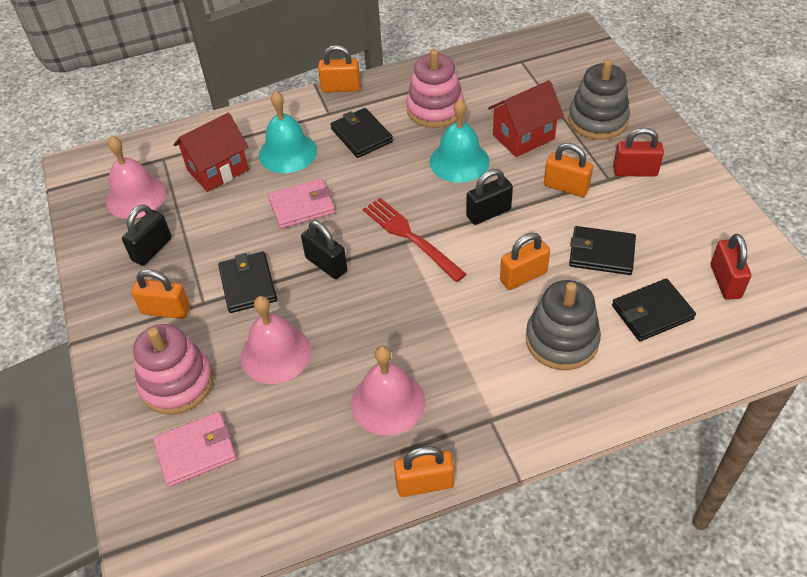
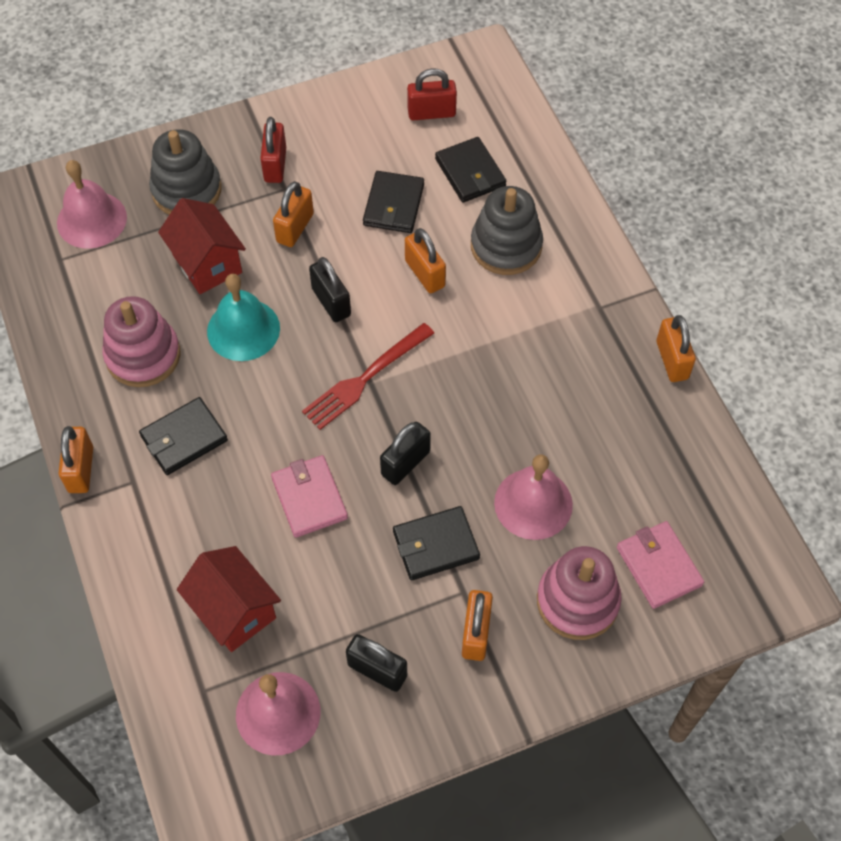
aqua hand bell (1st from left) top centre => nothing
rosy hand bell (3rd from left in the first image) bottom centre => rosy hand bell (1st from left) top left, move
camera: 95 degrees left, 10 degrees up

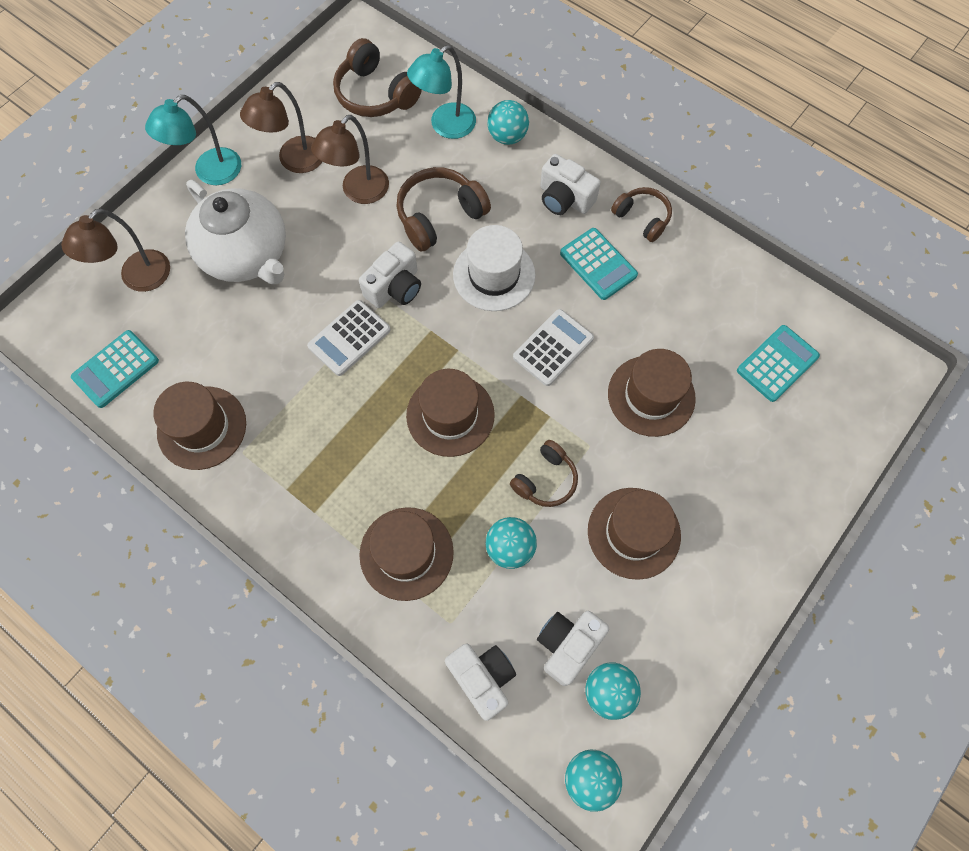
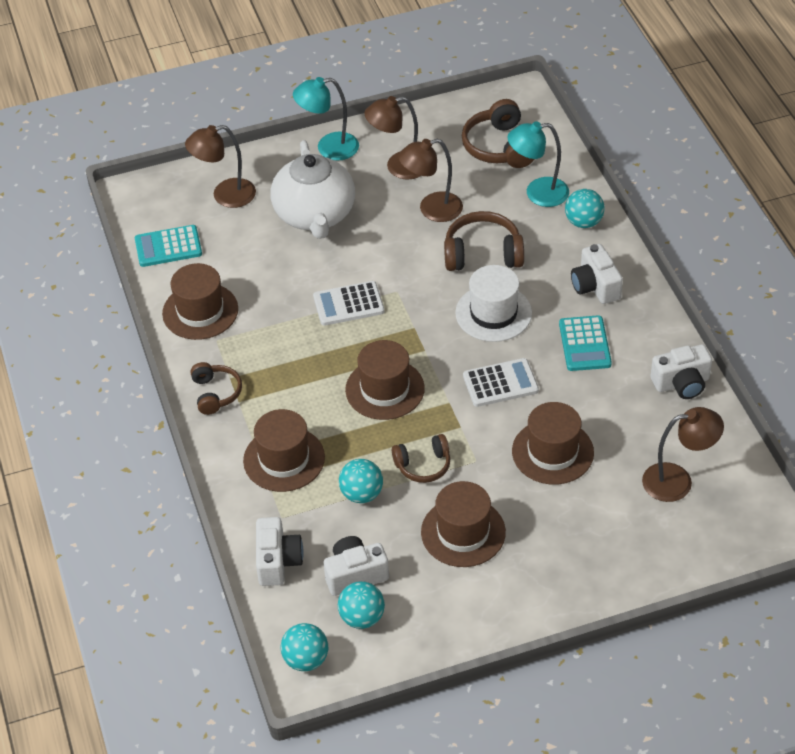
snow-white camera (1st from left in the first image) top centre => snow-white camera (4th from left) middle right, move
dark brown headset (4th from left in the first image) top centre => dark brown headset (1st from left) middle left, move
aqua pocket calculator (3rd from left) middle right => dark brown reading lamp (4th from left) middle right
camera: 35 degrees right, 20 degrees down

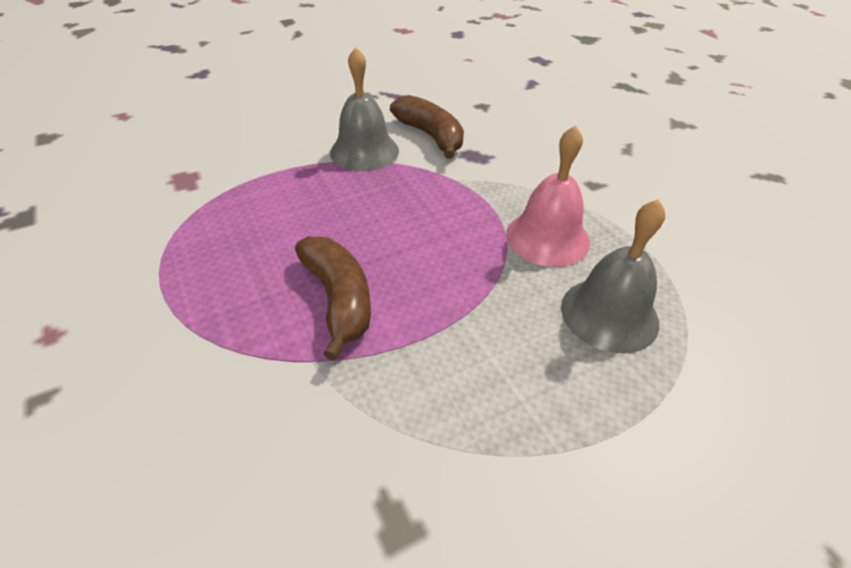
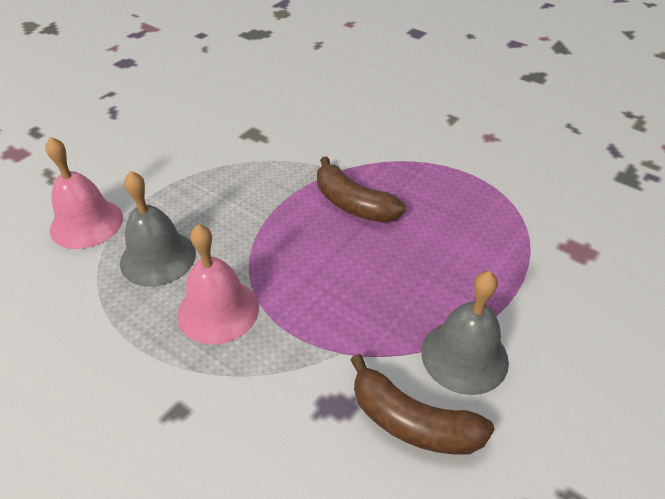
nothing => rosy hand bell (1st from left) middle left
camera: 155 degrees right, 0 degrees up

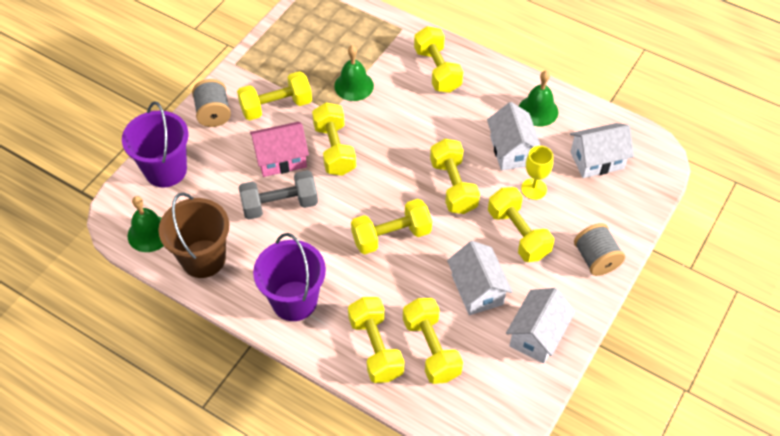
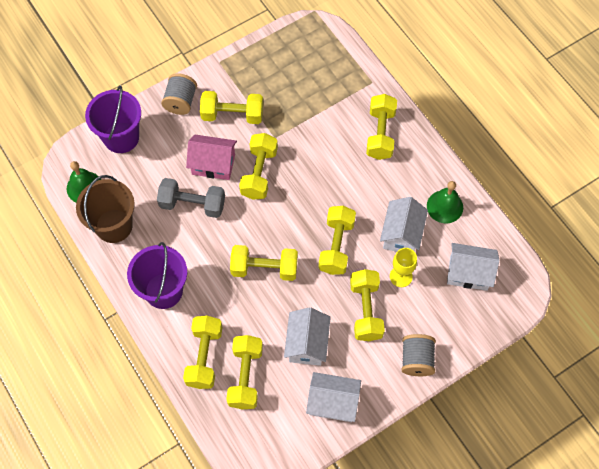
leaf-green hand bell (2nd from left) top centre => nothing
snow-white house (3rd from left in the first image) bottom right => snow-white house (2nd from left) bottom centre, 45 degrees clockwise
camera: 25 degrees right, 10 degrees up

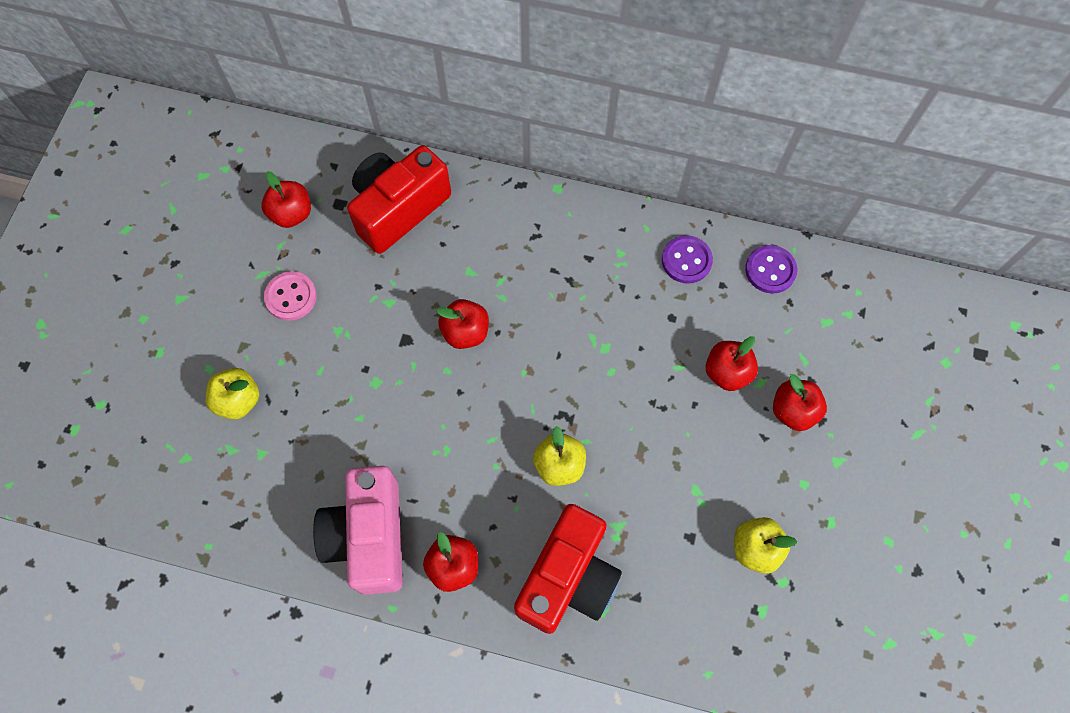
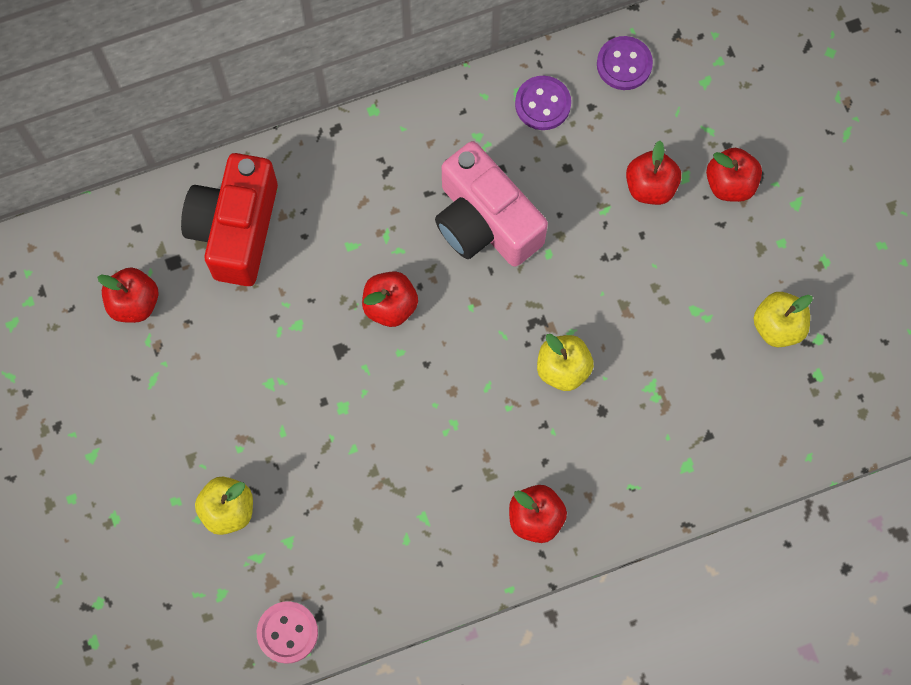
scarlet camera (2nd from left) bottom centre => nothing
rosy sewing button middle left => rosy sewing button bottom left, move
rosy camera bottom centre => rosy camera top centre, move
camera: 35 degrees left, 5 degrees up

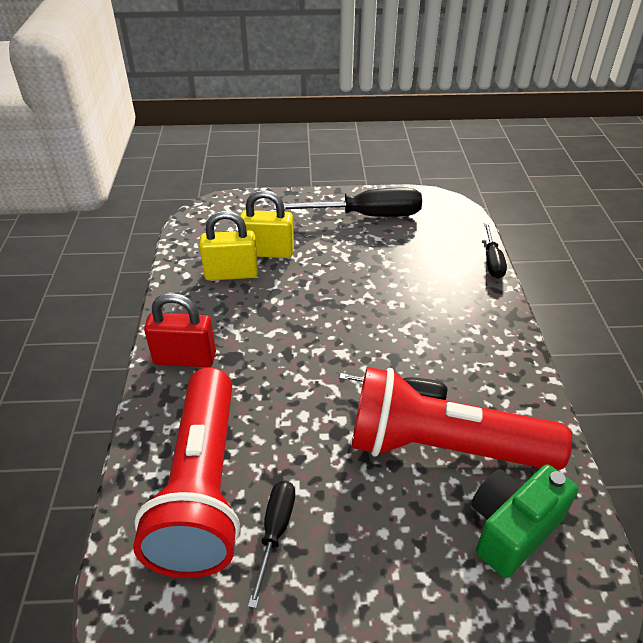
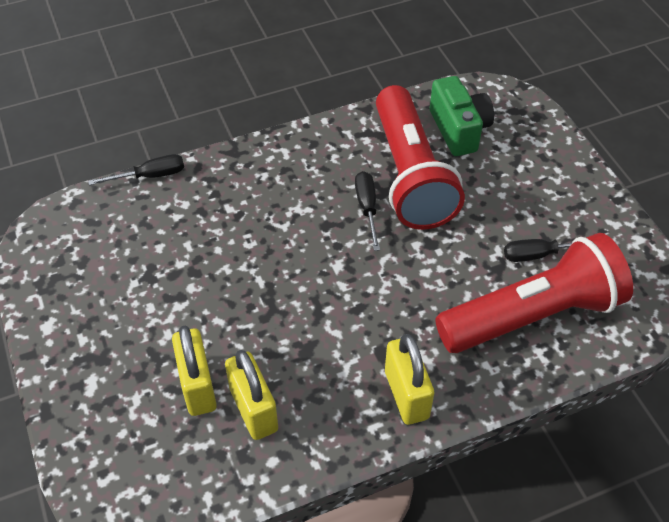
ebony screwdriver (2nd from left) top centre => nothing
scarlet padlock middle left => golden padlock (3rd from left) bottom centre
leaf-green camera bottom right => leaf-green camera top right, 135 degrees counterclockwise
camera: 110 degrees left, 10 degrees up

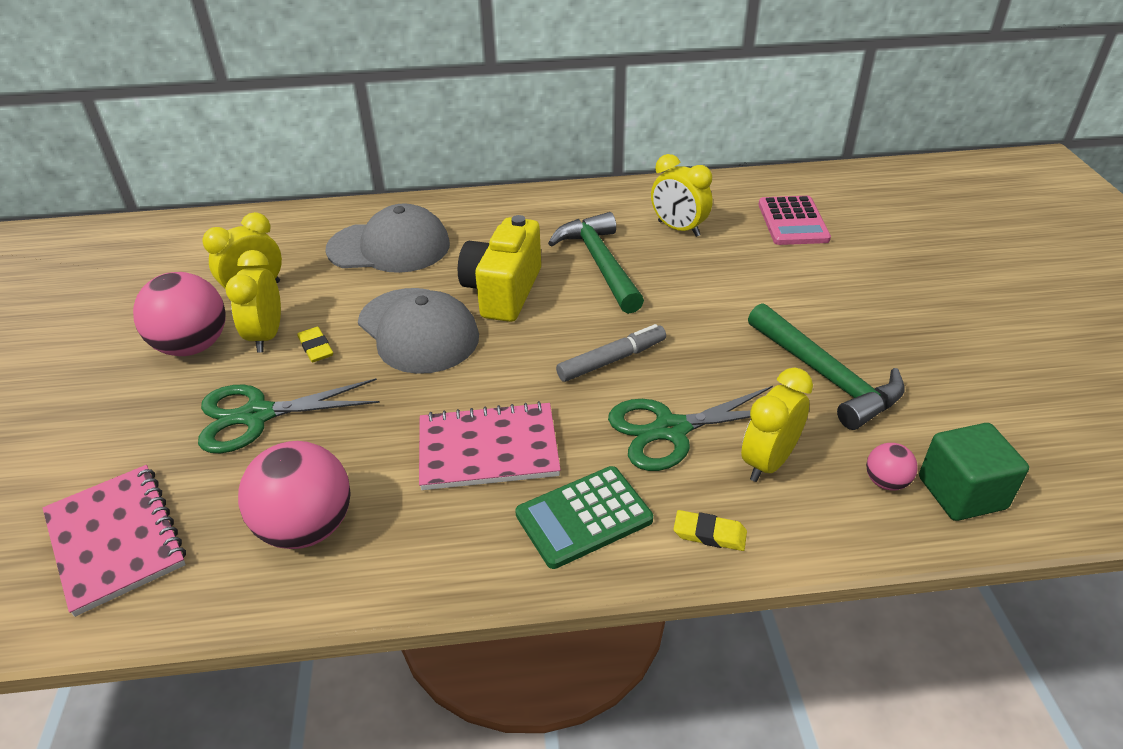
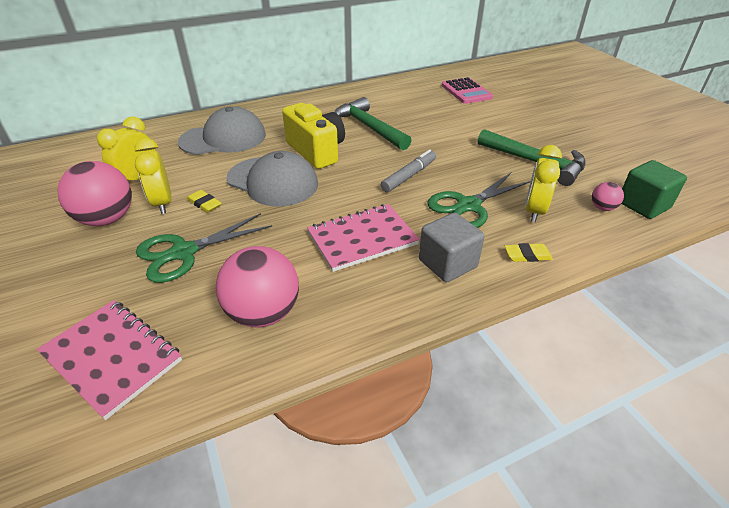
golden clock (3rd from left) top centre => nothing
leaf-green pocket calculator bottom centre => ash-grey solid cube centre
golden camera centre => golden camera top centre, 150 degrees clockwise
camera: 20 degrees left, 0 degrees up

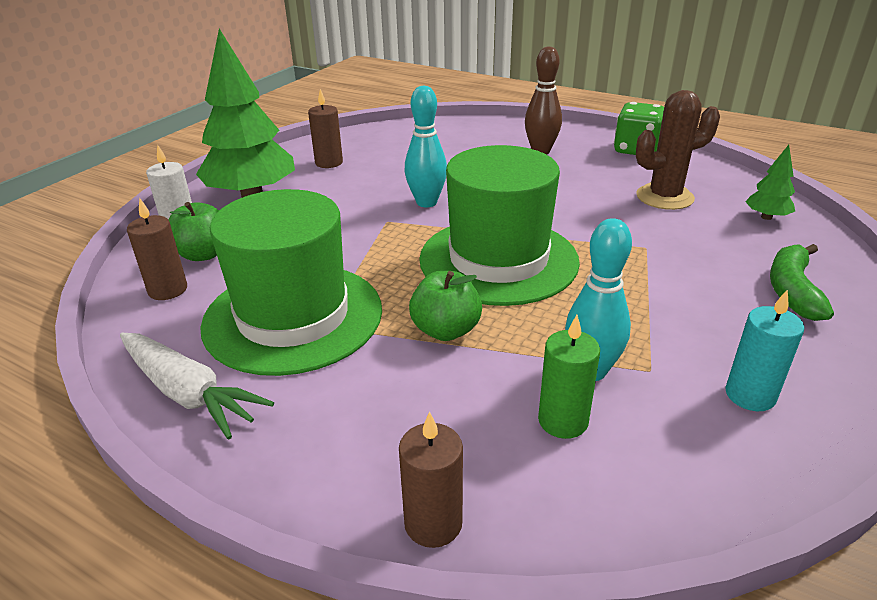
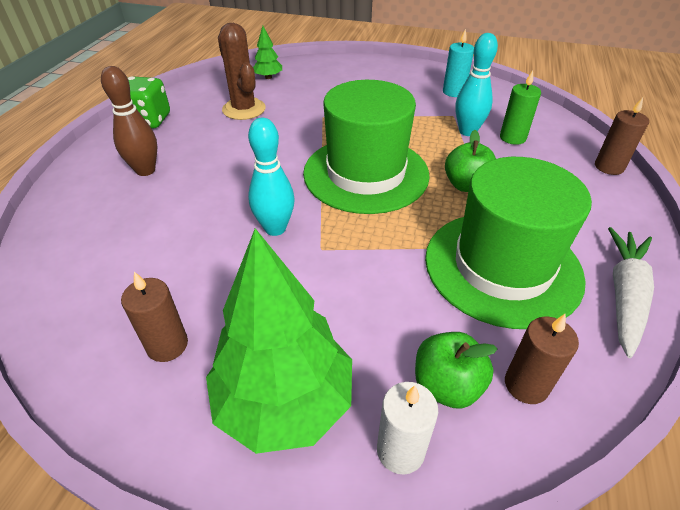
leaf-green toy banana middle right => nothing
camera: 105 degrees left, 10 degrees up

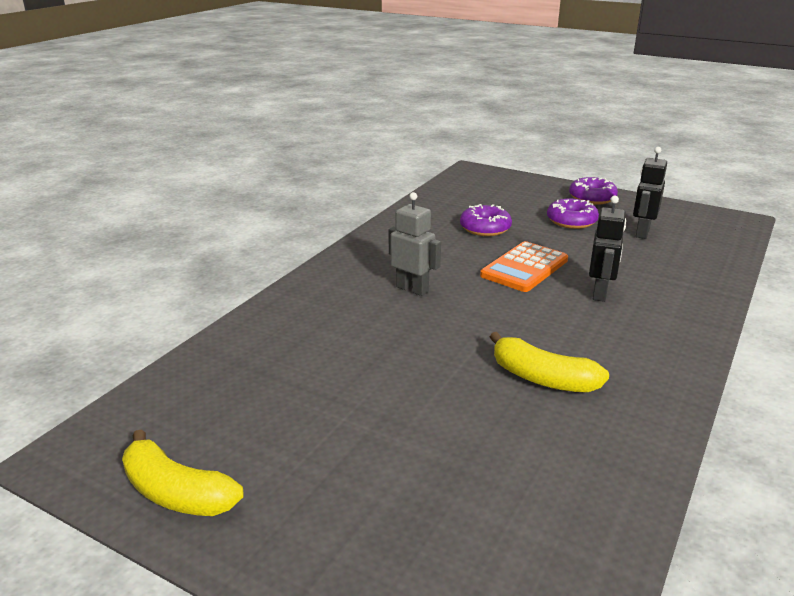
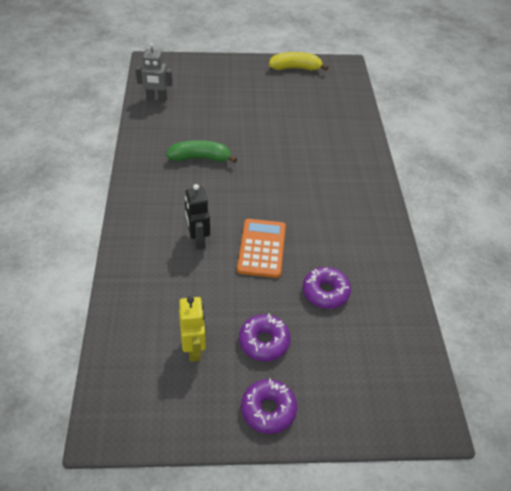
ash-grey robot figure centre => ash-grey robot figure top left, move
golden toy banana (2nd from left) middle right => leaf-green toy banana top centre
ebony robot figure (2nd from left) top right => golden robot figure bottom centre
camera: 145 degrees right, 20 degrees up

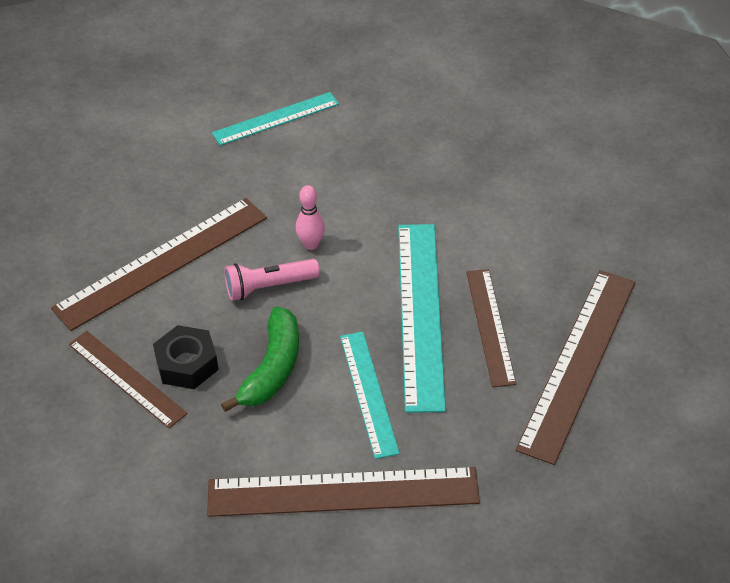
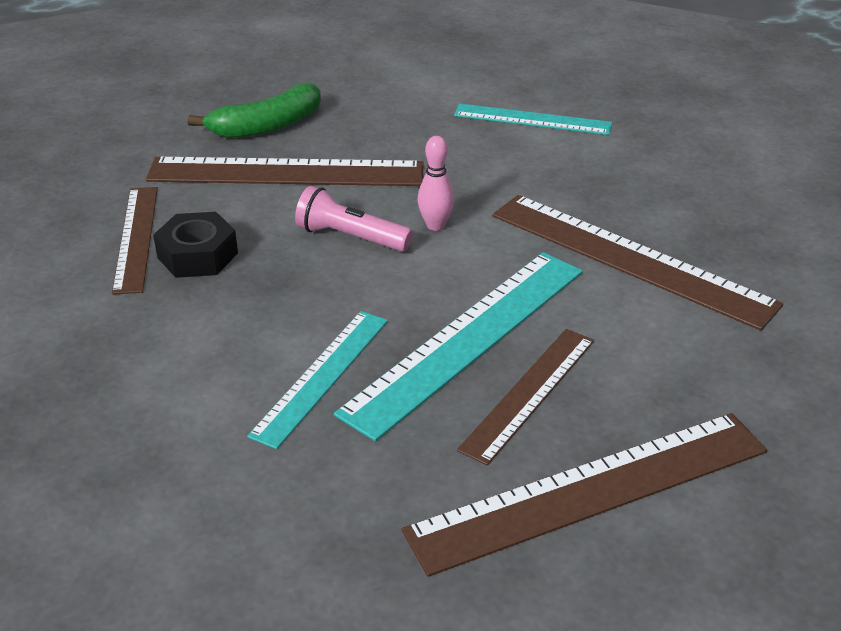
dark brown straightedge (3rd from left in the first image) bottom centre => dark brown straightedge (5th from left) middle right, move
leaf-green toy banana centre => leaf-green toy banana top left, move
camera: 40 degrees right, 10 degrees down

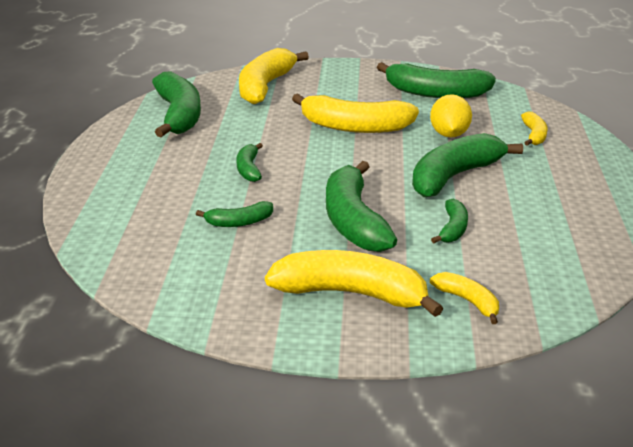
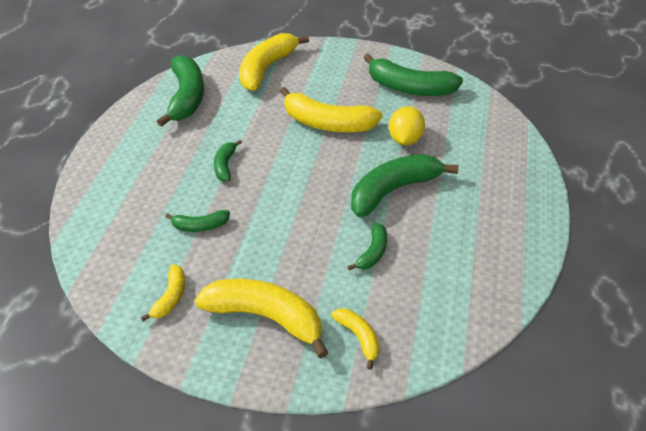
leaf-green toy banana (4th from left) centre => nothing
golden toy banana (5th from left in the first image) top right => golden toy banana (1st from left) bottom left, move
camera: 10 degrees right, 15 degrees up

